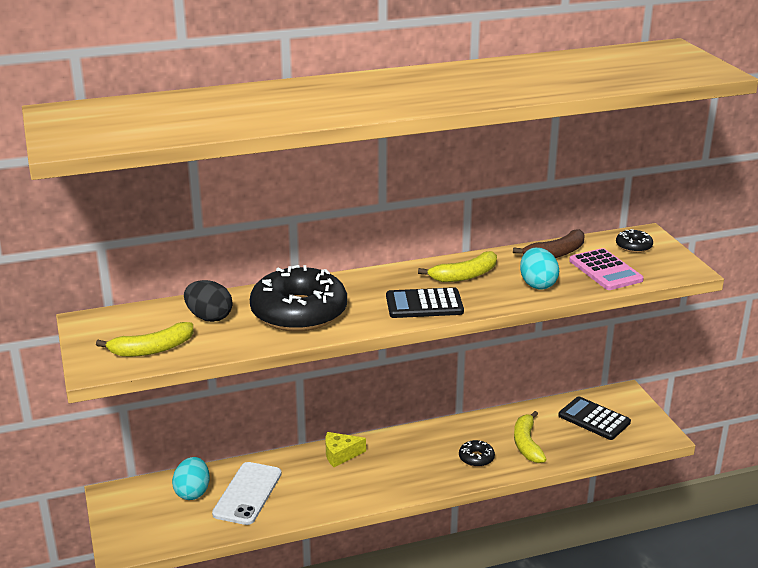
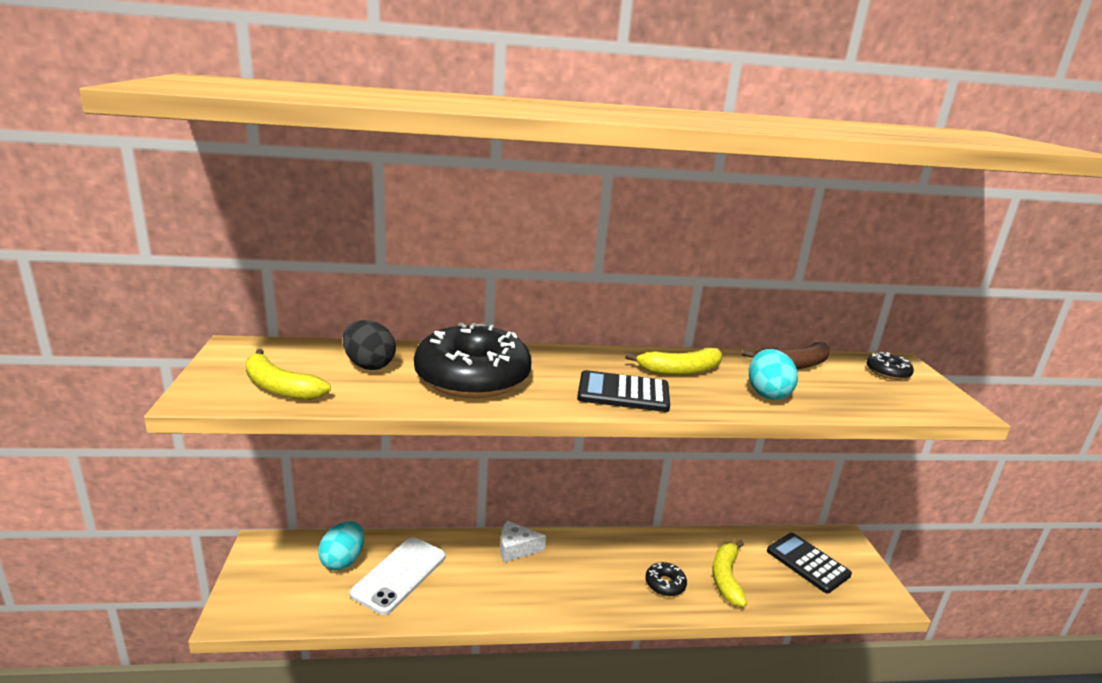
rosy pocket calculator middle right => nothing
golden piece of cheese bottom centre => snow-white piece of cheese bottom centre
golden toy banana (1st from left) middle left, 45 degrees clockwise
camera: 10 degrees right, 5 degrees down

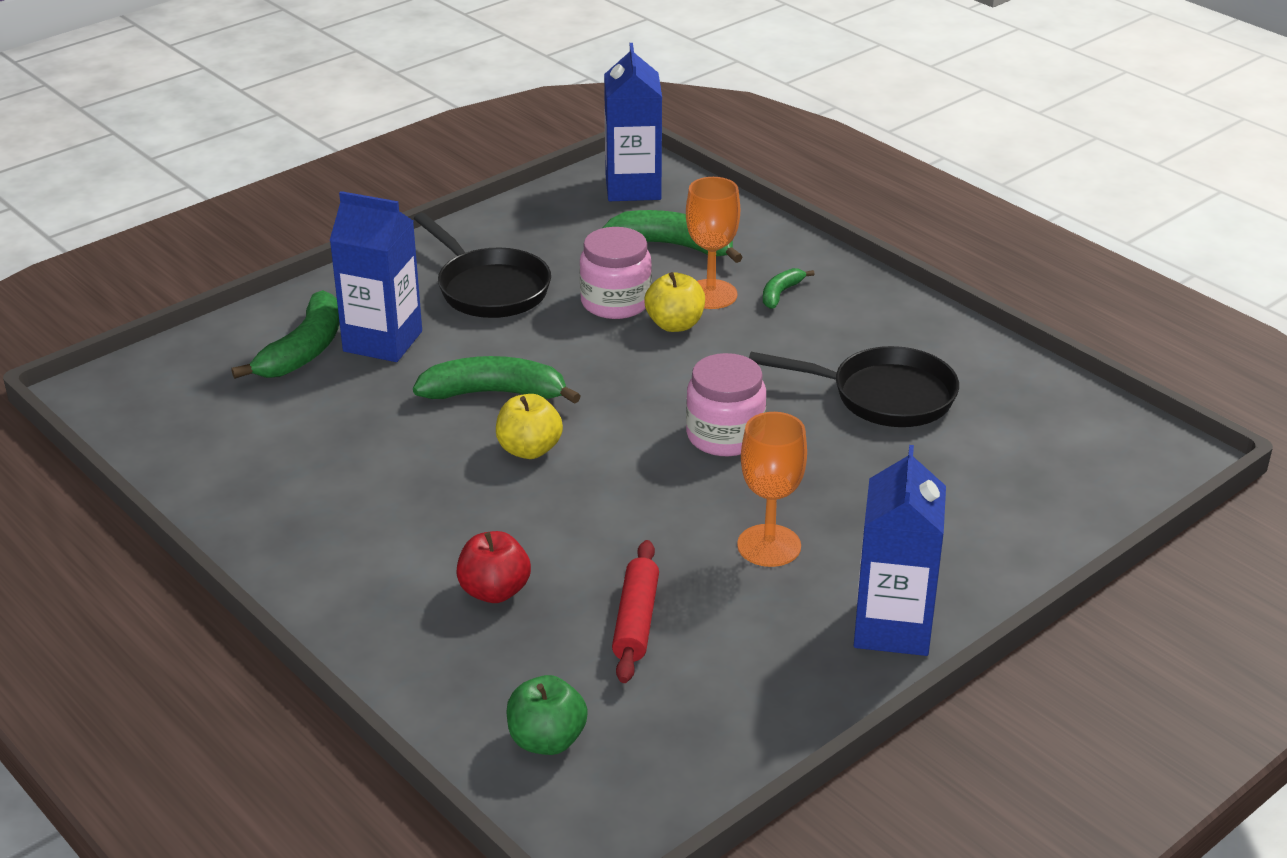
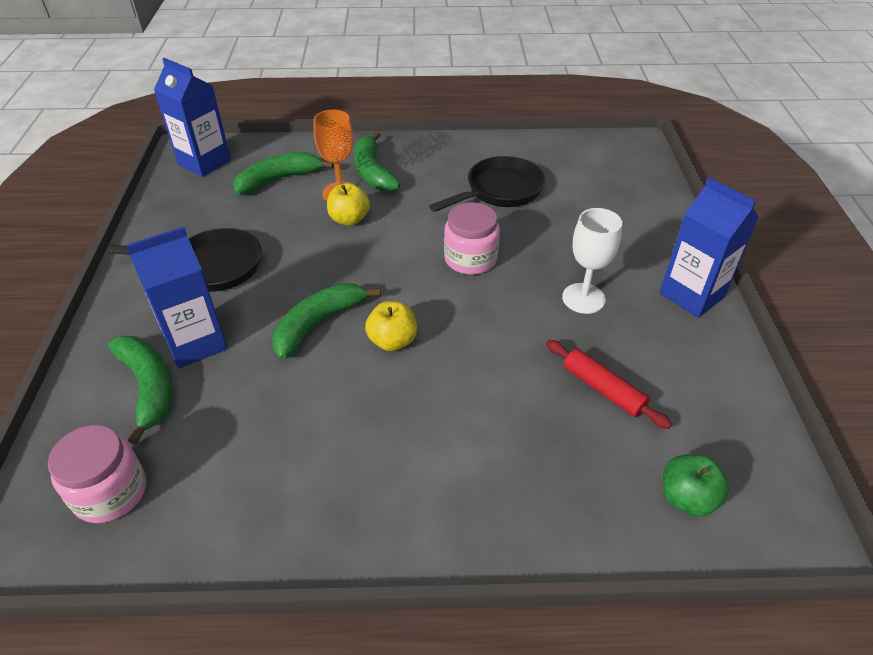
scarlet apple centre => nothing
rosy jar (1st from left) top centre => rosy jar (1st from left) bottom left, move
orange chalice (2nd from left) centre => snow-white chalice middle right
leaf-green toy banana (4th from left) centre => leaf-green toy banana (4th from left) top centre, x1.92
camera: 50 degrees left, 10 degrees up

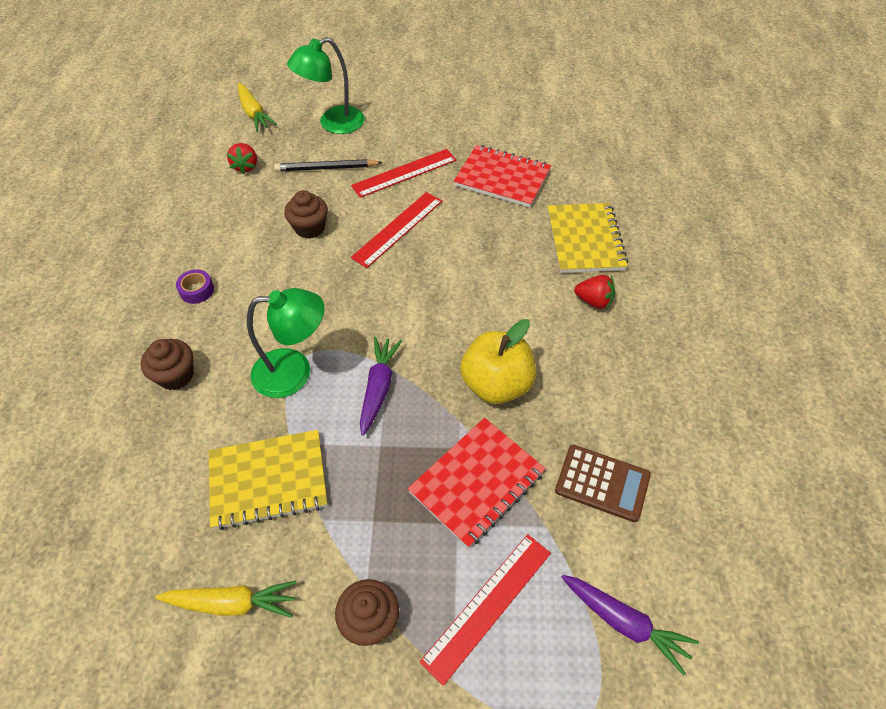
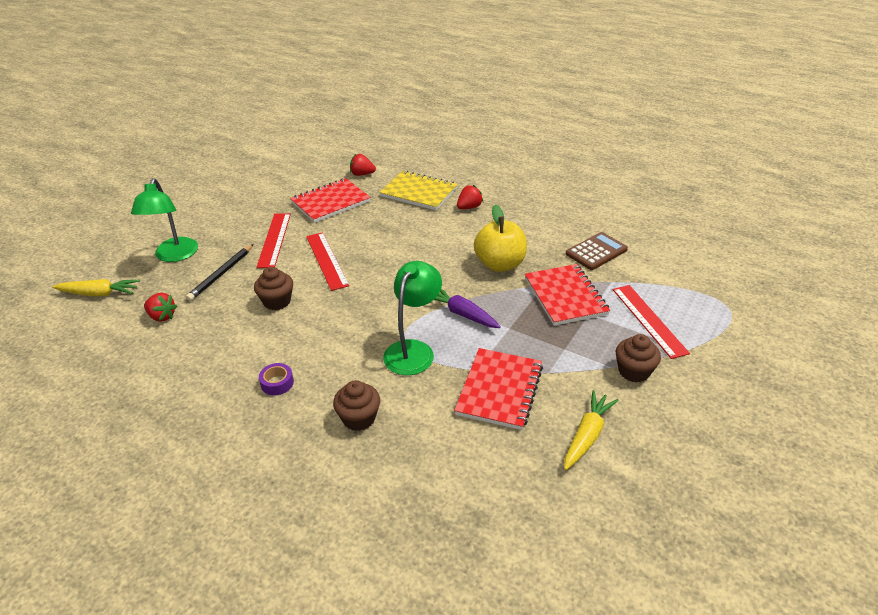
royal purple carrot (2nd from left) bottom right => nothing
nothing => scarlet berry (2nd from left) top centre
golden exercise book (1st from left) bottom left => scarlet exercise book (2nd from left) centre
camera: 60 degrees left, 15 degrees down

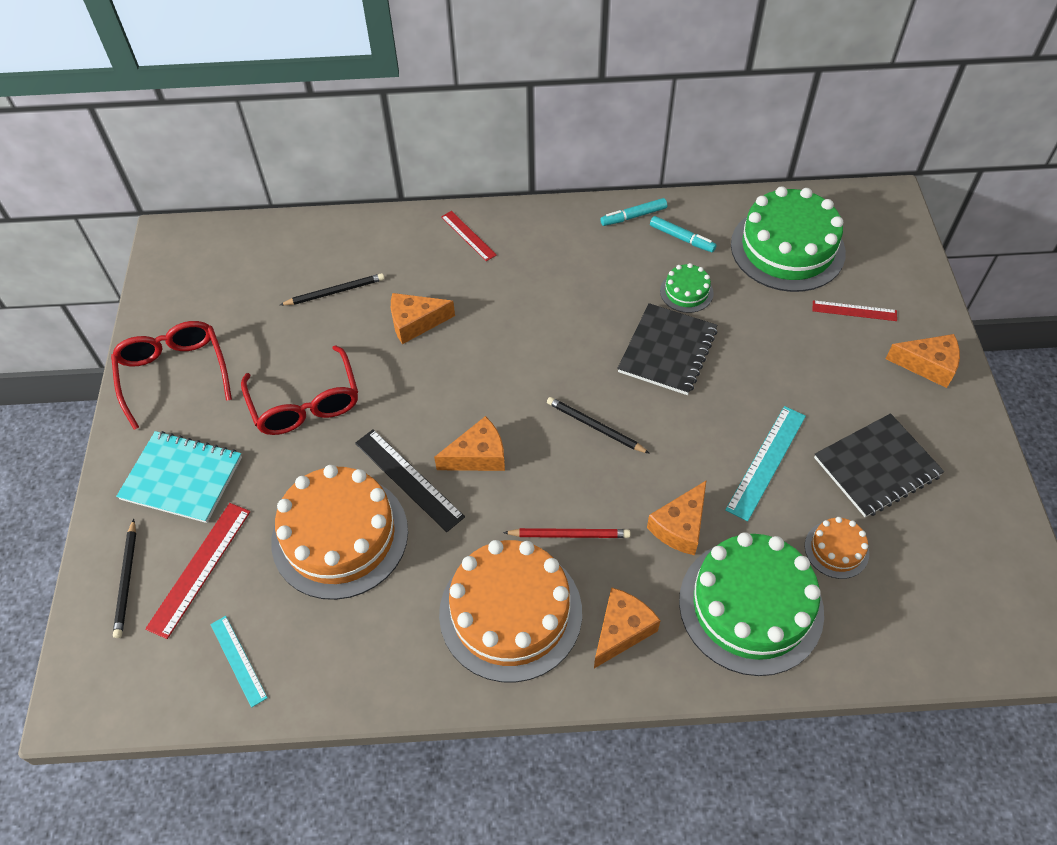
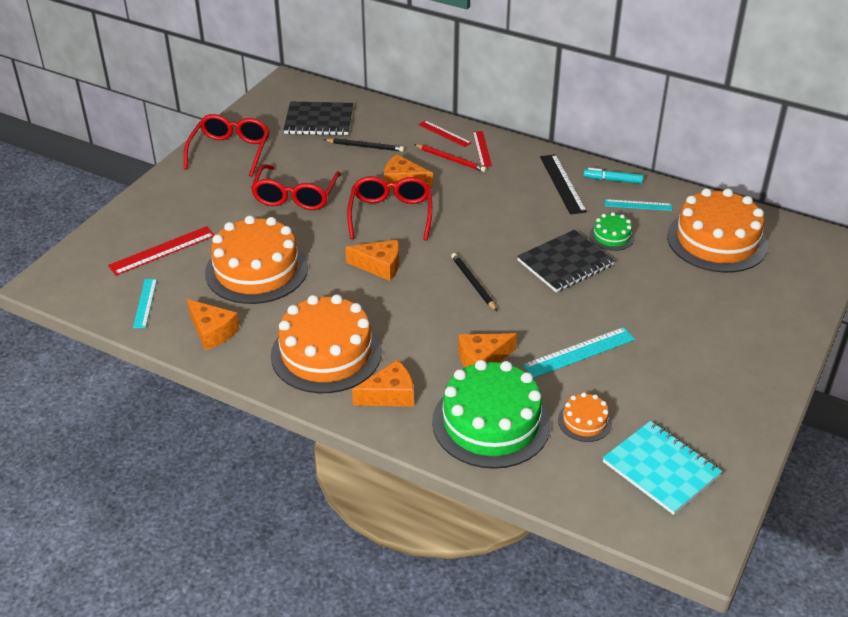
ebony lead pencil (1st from left) bottom left => nothing
nothing => scarlet glasses (3rd from left) centre
aqua exercise book middle left => aqua exercise book bottom right, move
ebony straightedge centre => ebony straightedge top centre, move
scarlet lead pencil centre => scarlet lead pencil top centre, move
scarlet straightedge (3rd from left in the first image) middle right => scarlet straightedge (2nd from left) top centre, move
ebony exercise book (2nd from left in the first image) middle right => ebony exercise book (1st from left) top centre, move
orange piece of cheese (5th from left in the first image) middle right => orange piece of cheese (1st from left) middle left, move
aqua marker (2nd from left) top centre => aqua straightedge (3rd from left) top right
leaf-green cake (3rd from left) top right => orange cake (4th from left) middle right
camera: 30 degrees right, 15 degrees down

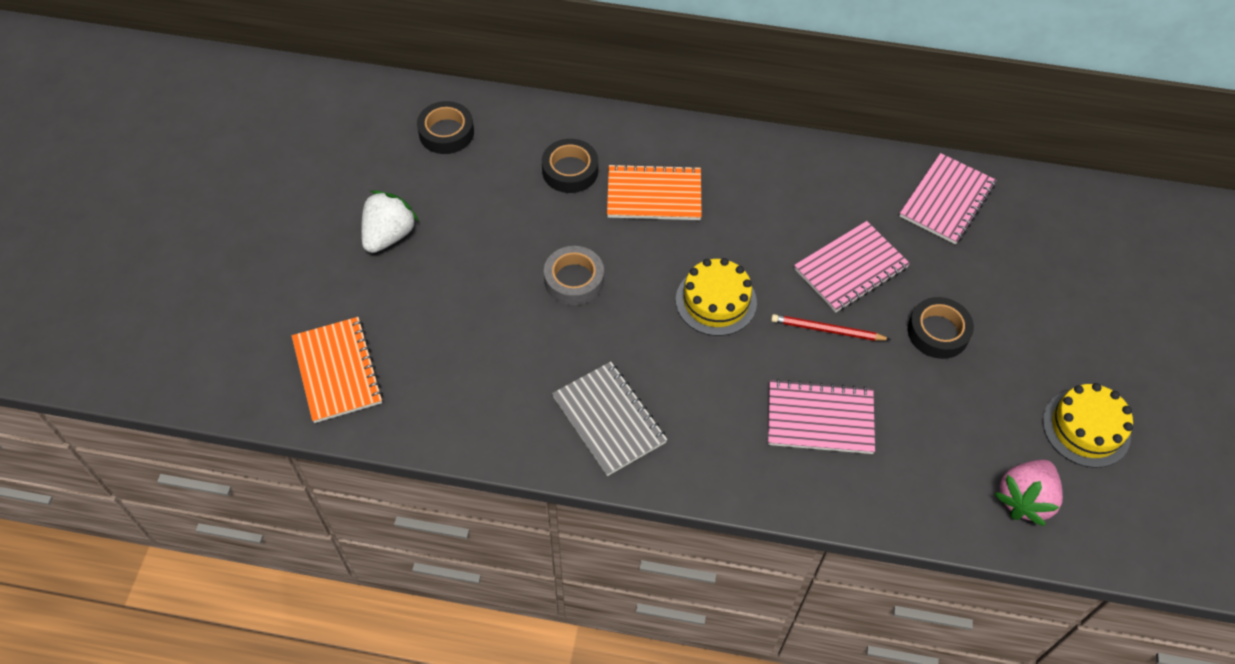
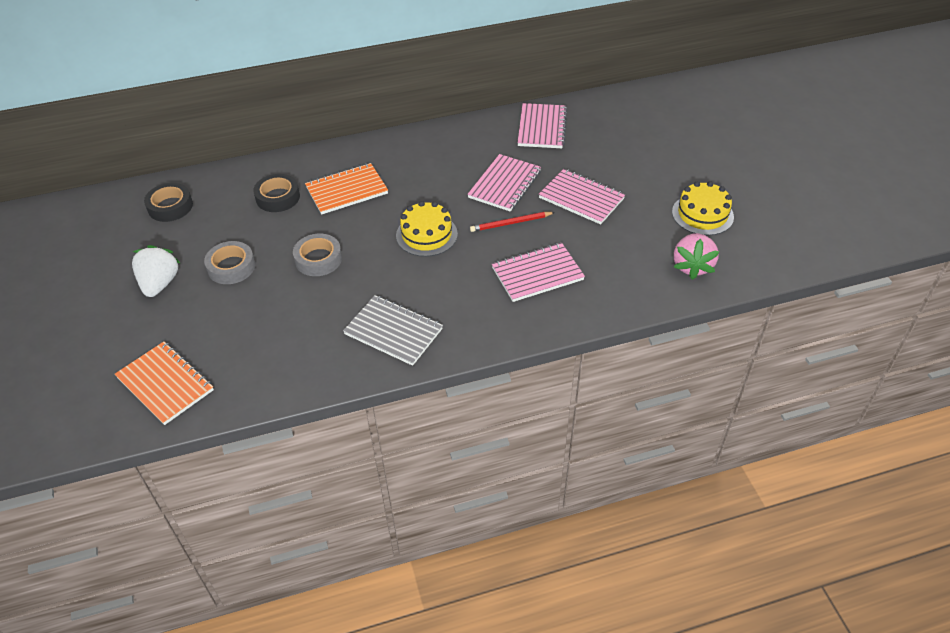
nothing => ash-grey roll of tape (1st from left) middle left
ebony roll of tape (3rd from left) middle right => rosy exercise book (4th from left) top centre
camera: 25 degrees left, 10 degrees down

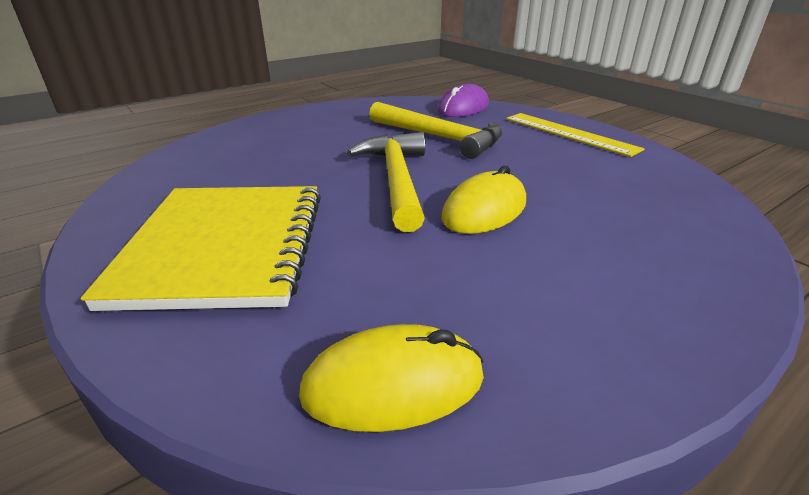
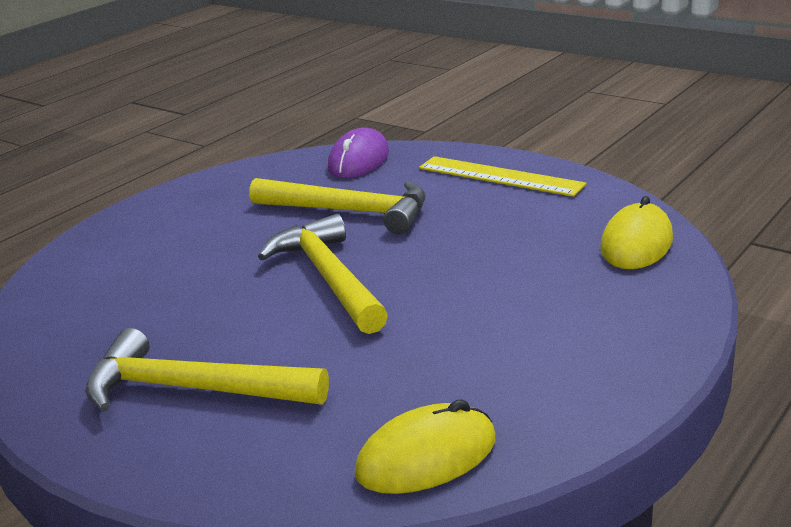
golden PC mouse (2nd from left) centre => golden PC mouse (2nd from left) middle right, move
golden exercise book middle left => golden hammer (1st from left) bottom left
camera: 15 degrees left, 5 degrees down

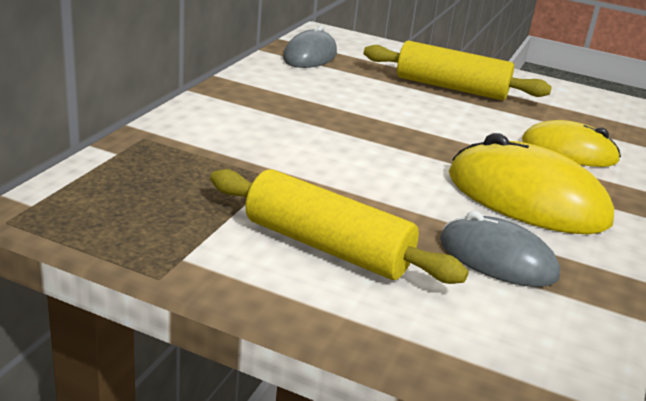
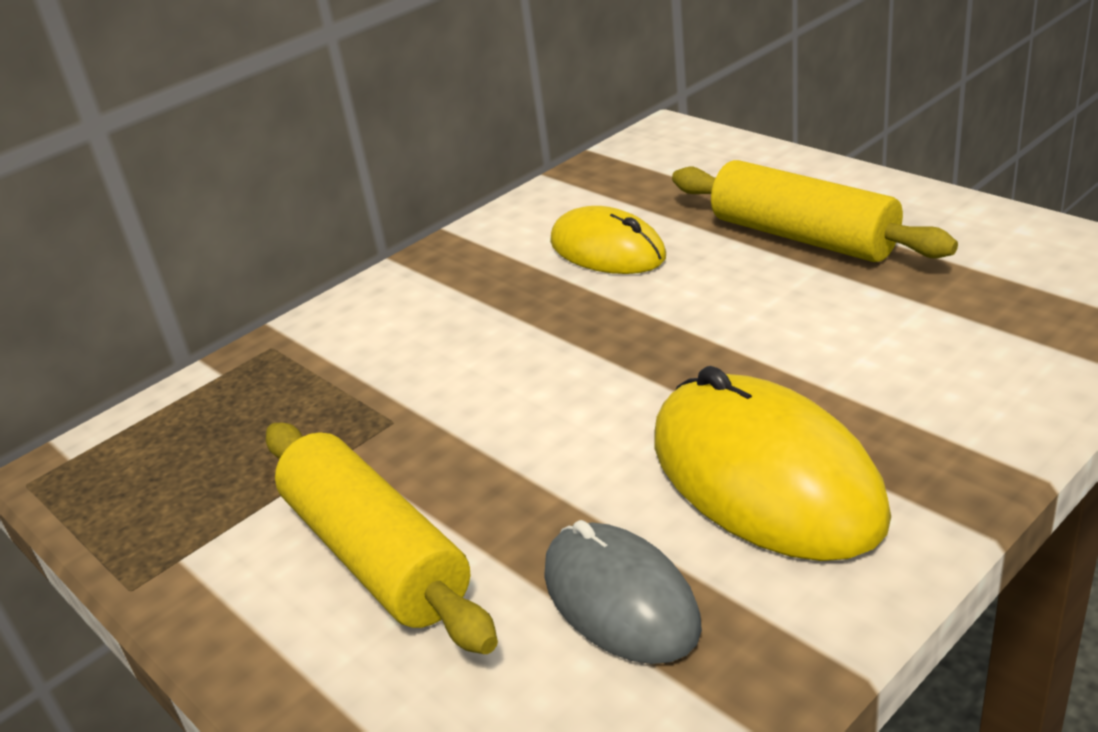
ash-grey PC mouse (1st from left) top centre => nothing
golden PC mouse (2nd from left in the first image) middle right => golden PC mouse (1st from left) top centre, move
camera: 30 degrees right, 5 degrees up

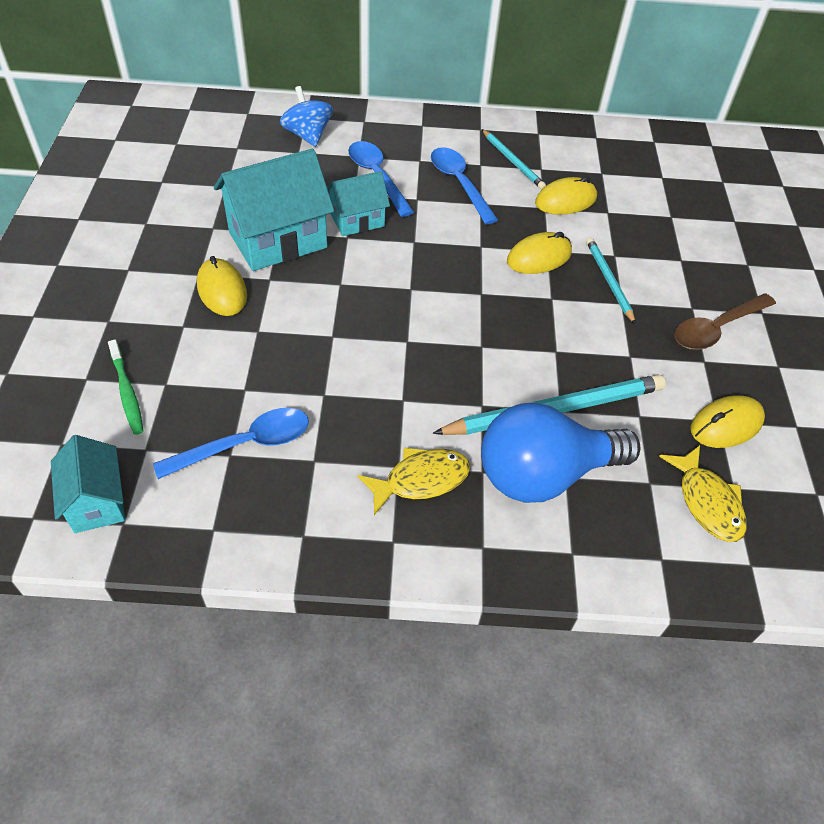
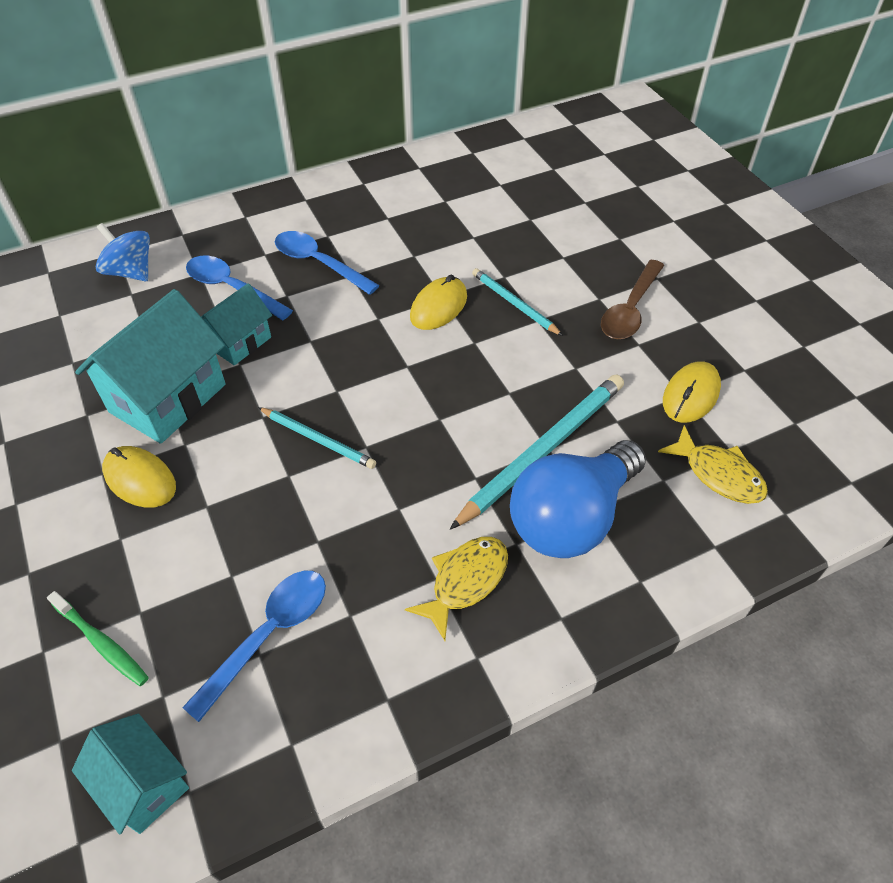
golden PC mouse (3rd from left) top right => nothing
aqua lead pencil (1st from left) top centre => aqua lead pencil (1st from left) centre, move
camera: 25 degrees left, 0 degrees up

